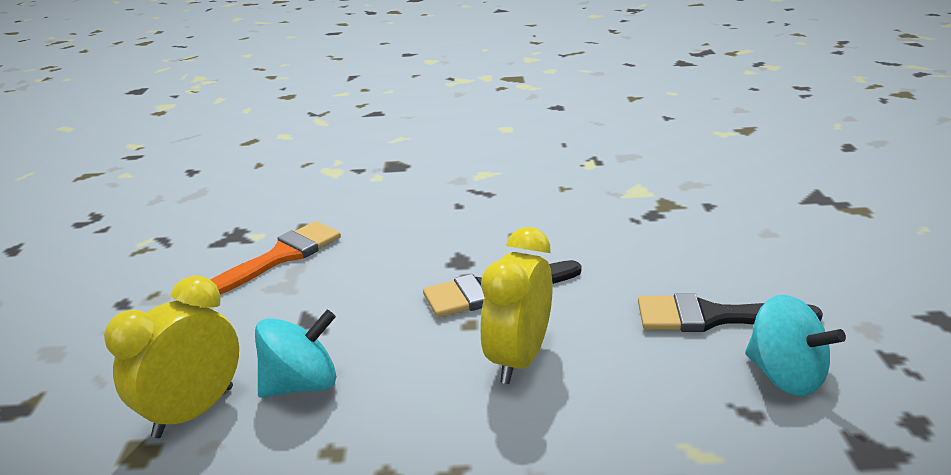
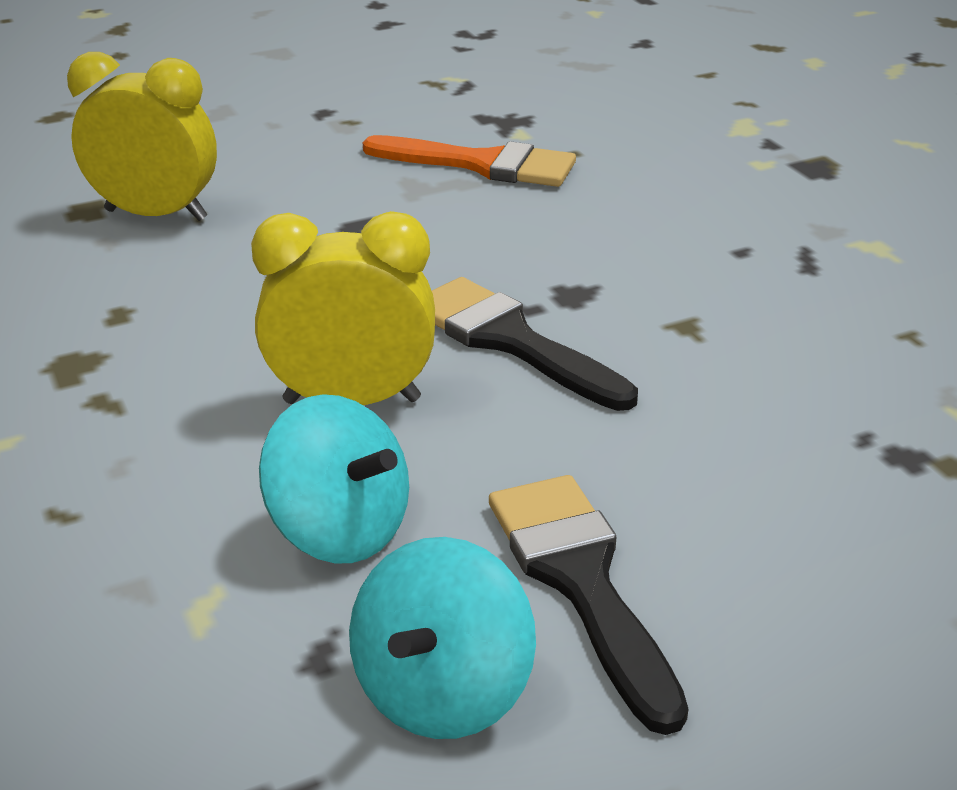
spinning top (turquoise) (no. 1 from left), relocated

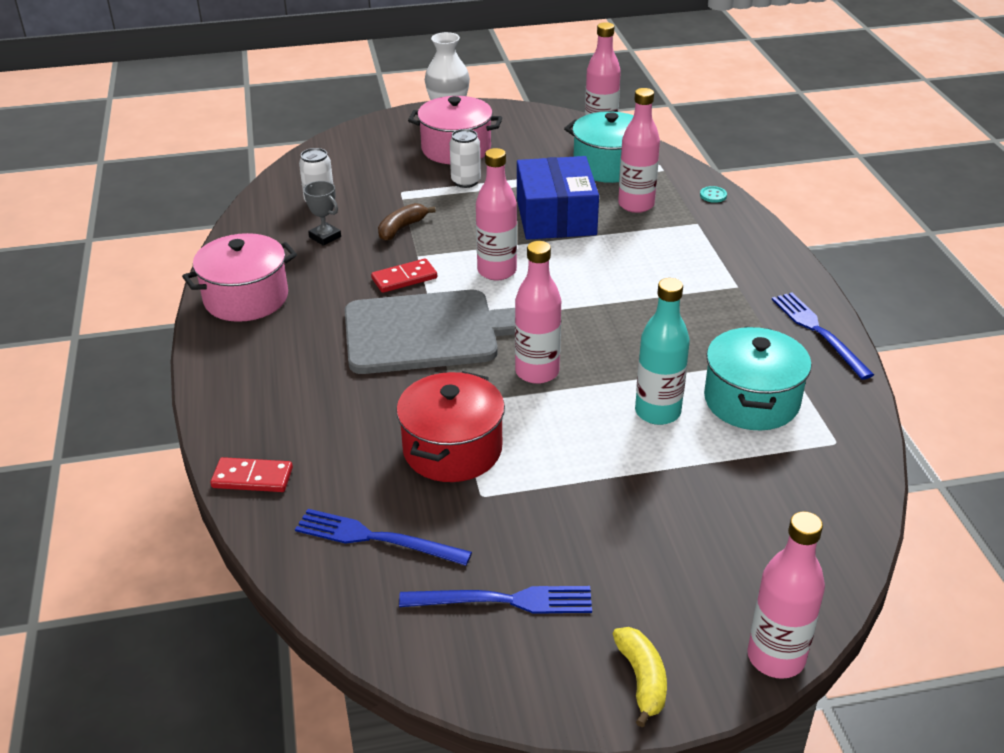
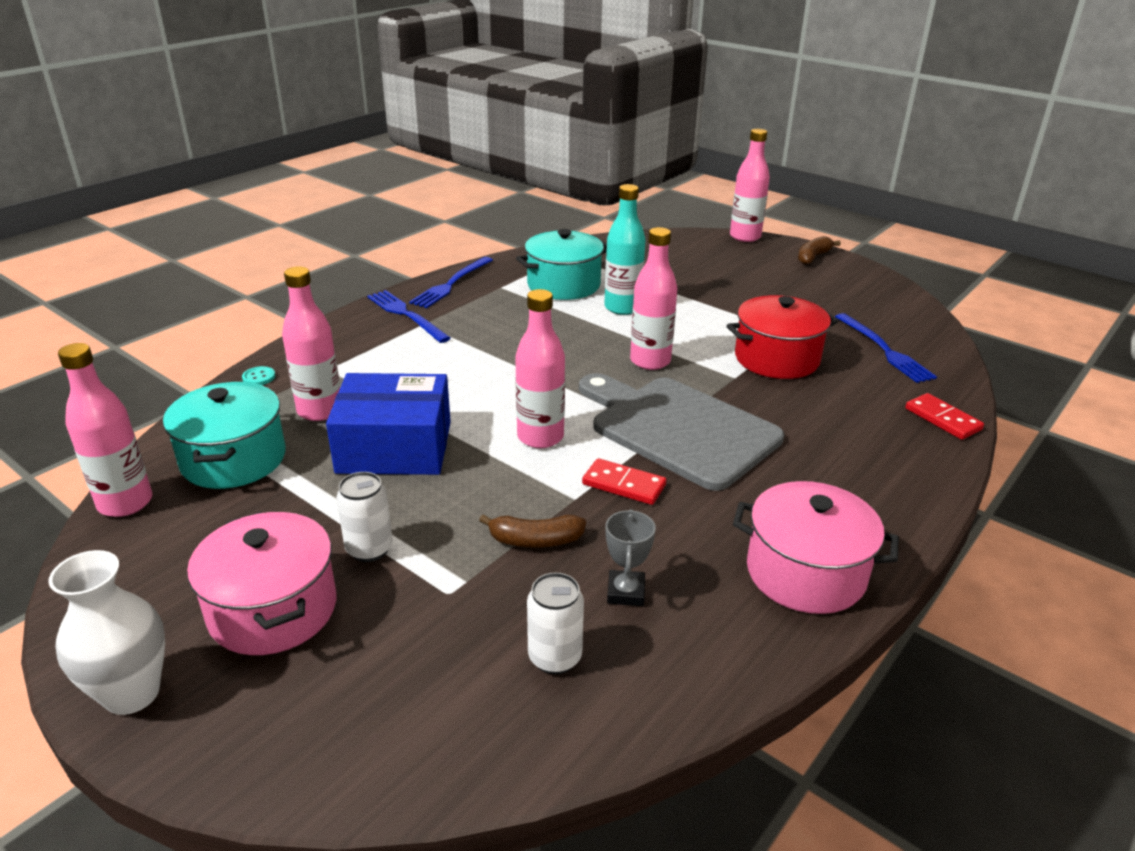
box (blue), 45 degrees clockwise
fork (blue) (no. 2 from left in the first image) -> fork (blue) (no. 1 from left), relocated
banana (yellow) -> banana (brown) (no. 2 from left)

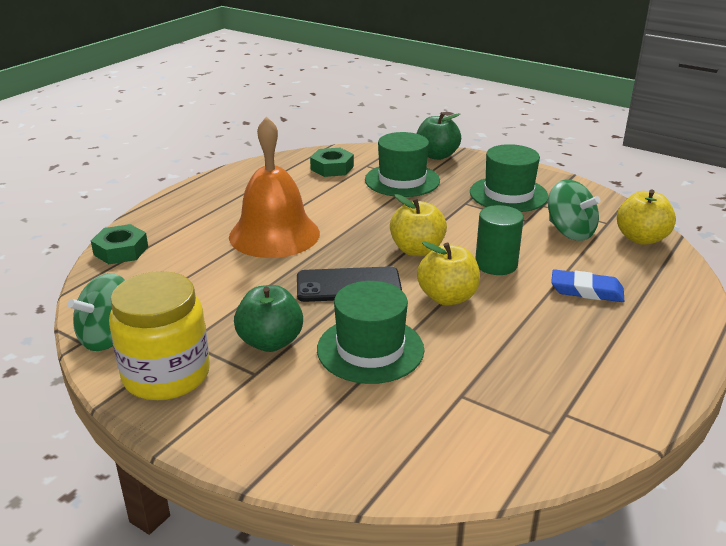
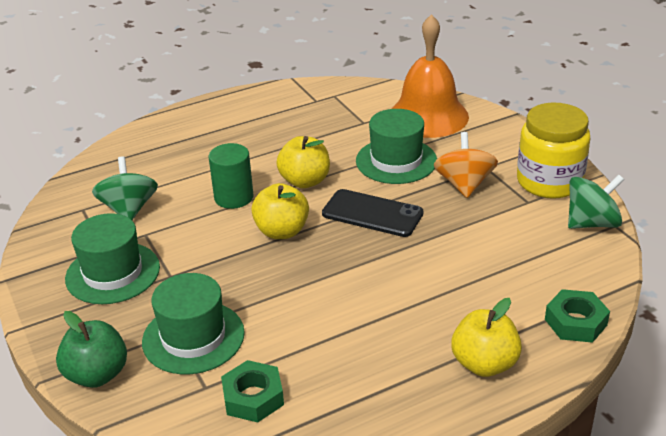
bell (orange), relocated
apple (yellow) (no. 3 from left), relocated
eraser (blue) -> none
apple (green) (no. 1 from left) -> spinning top (orange)

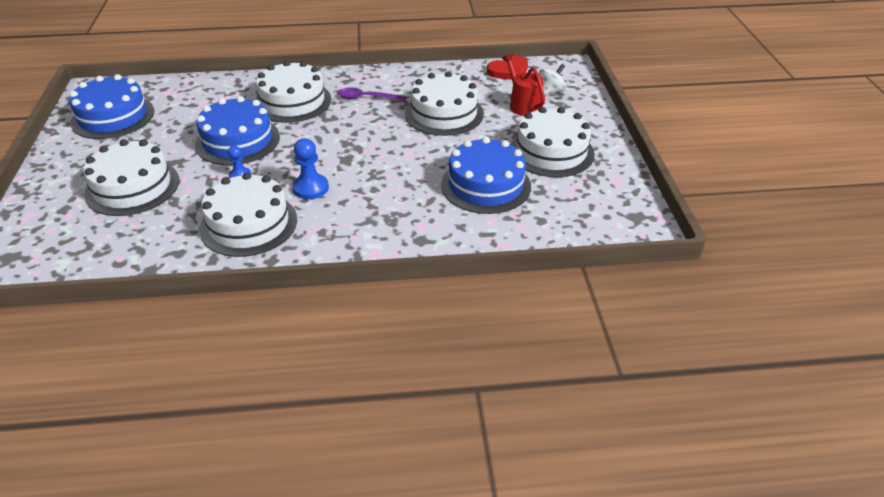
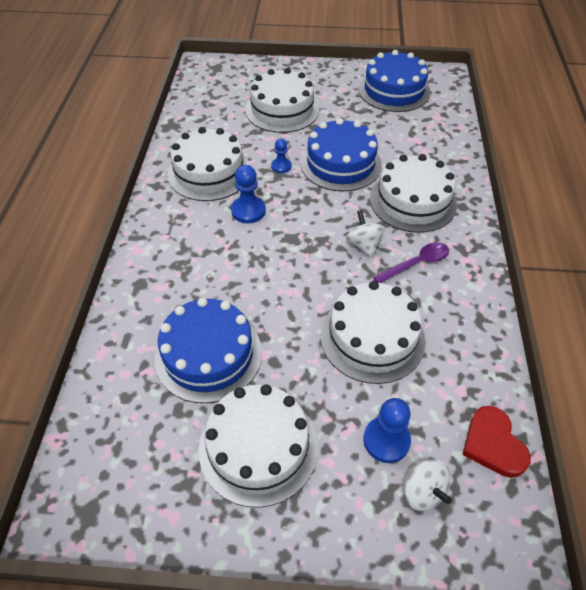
watering can (red) -> pawn (blue) (no. 3 from left)
spoon (purple), 45 degrees clockwise
none -> spinning top (white) (no. 1 from left)

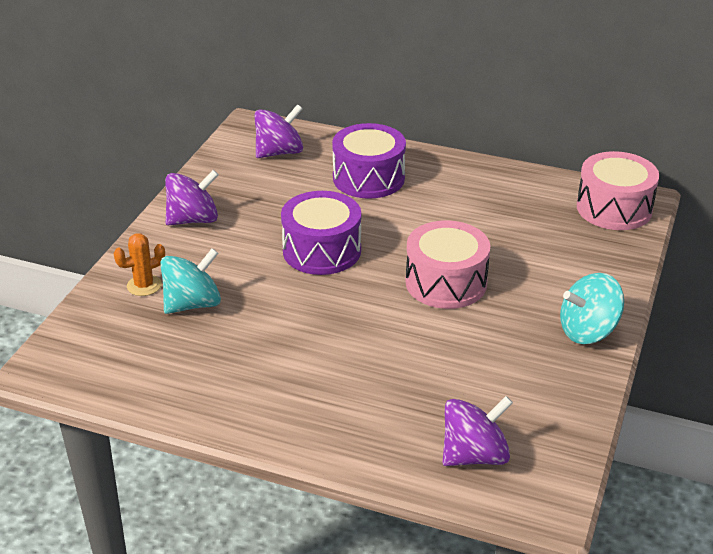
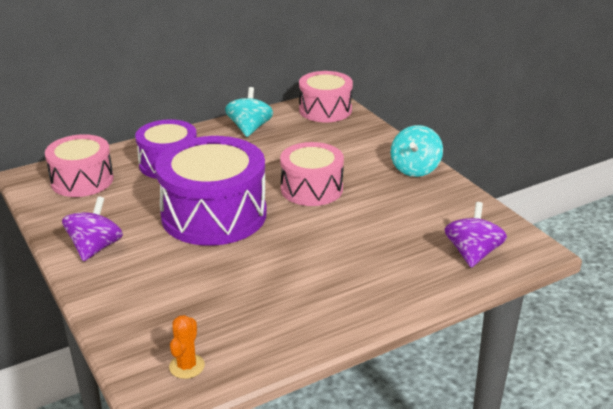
spinning top (purple) (no. 2 from left) -> drum (pink) (no. 1 from left)
drum (purple) (no. 1 from left in the first image) -> drum (purple) (no. 2 from left), x1.60
cactus (orange), relocated
spinning top (turquoise) (no. 1 from left), relocated

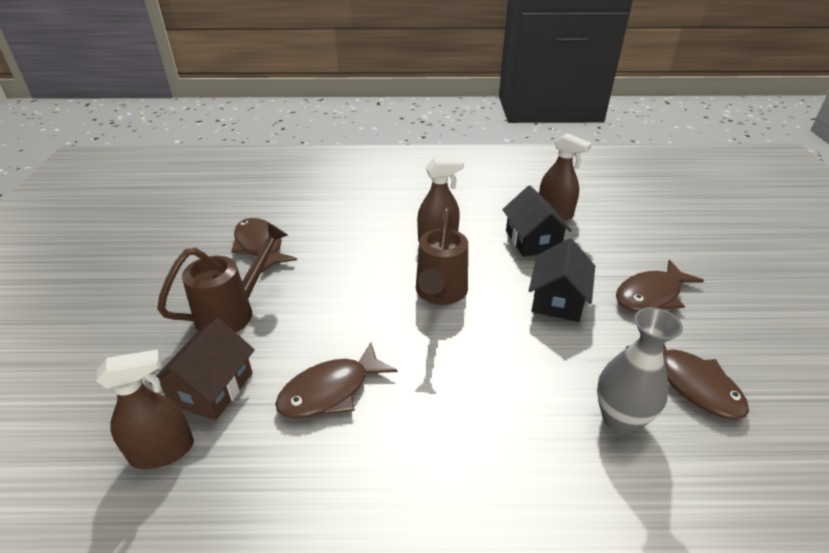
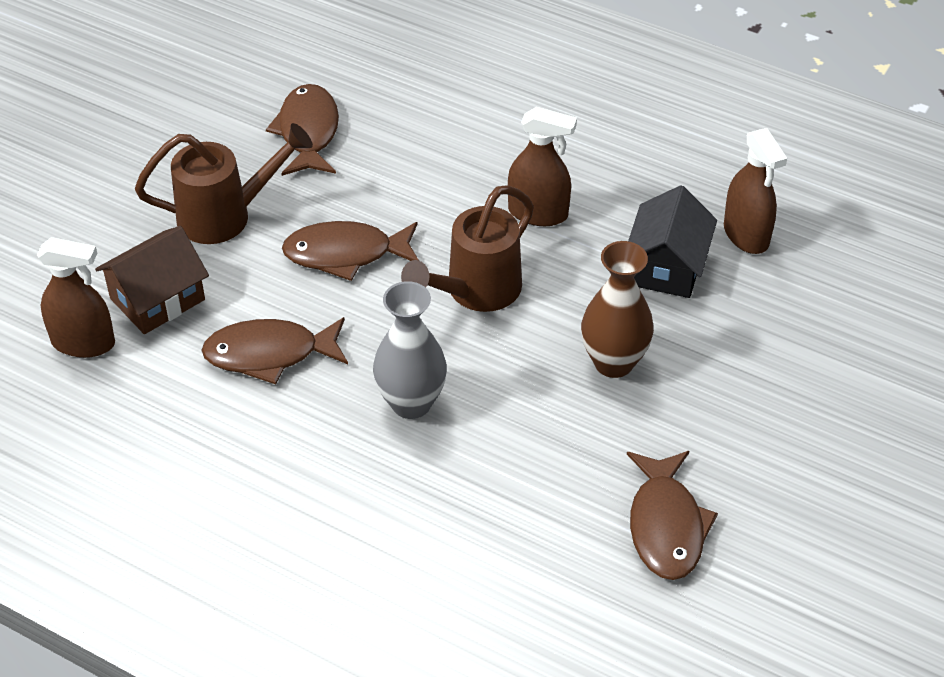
house (black) (no. 2 from left) -> vase (brown)
fish (brown) (no. 3 from left), relocated
vase (grey), relocated

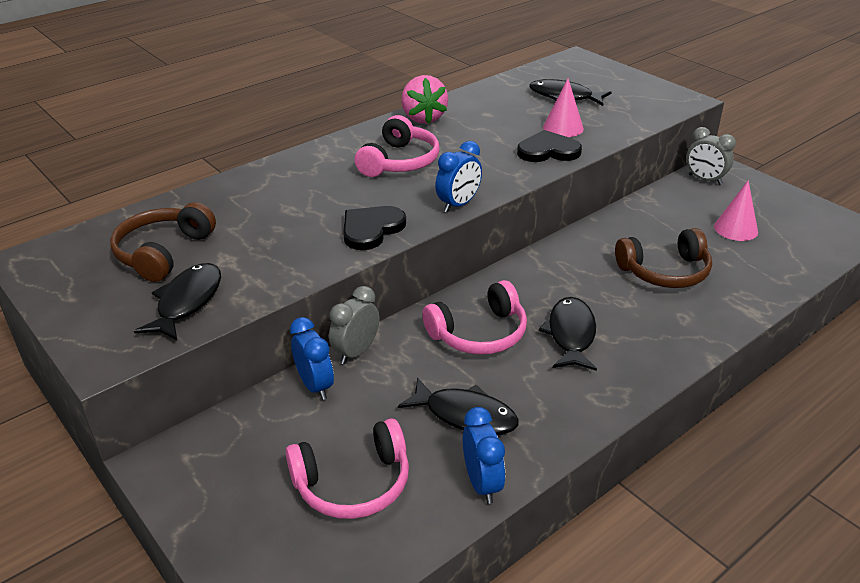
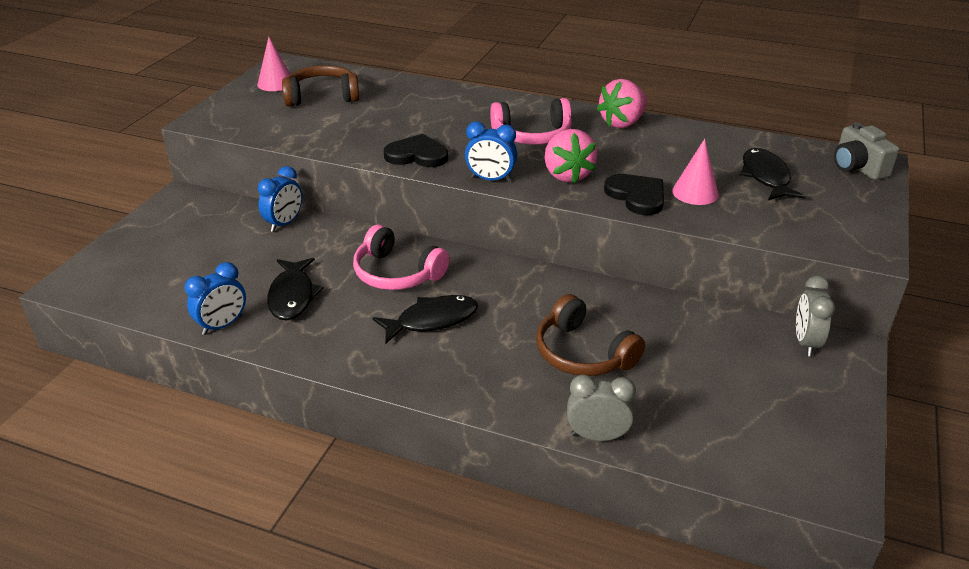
cone (pink) (no. 2 from left in the first image) -> cone (pink) (no. 1 from left), relocated
fish (black) (no. 1 from left) -> none
clock (grey) (no. 1 from left), relocated
headphones (pink) (no. 1 from left) -> none
none -> camera (grey)
none -> strawberry (pink) (no. 1 from left)

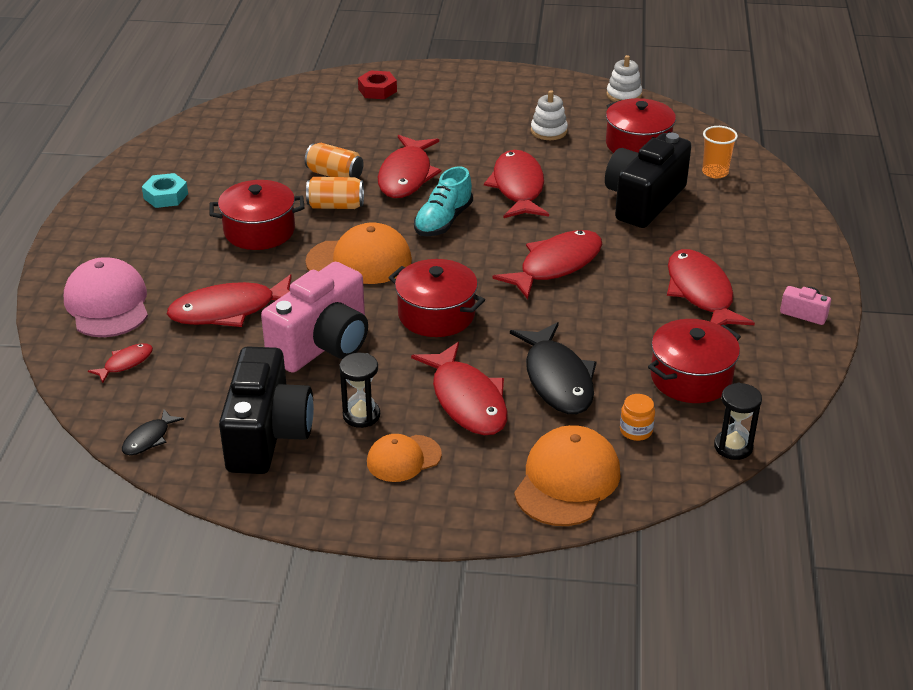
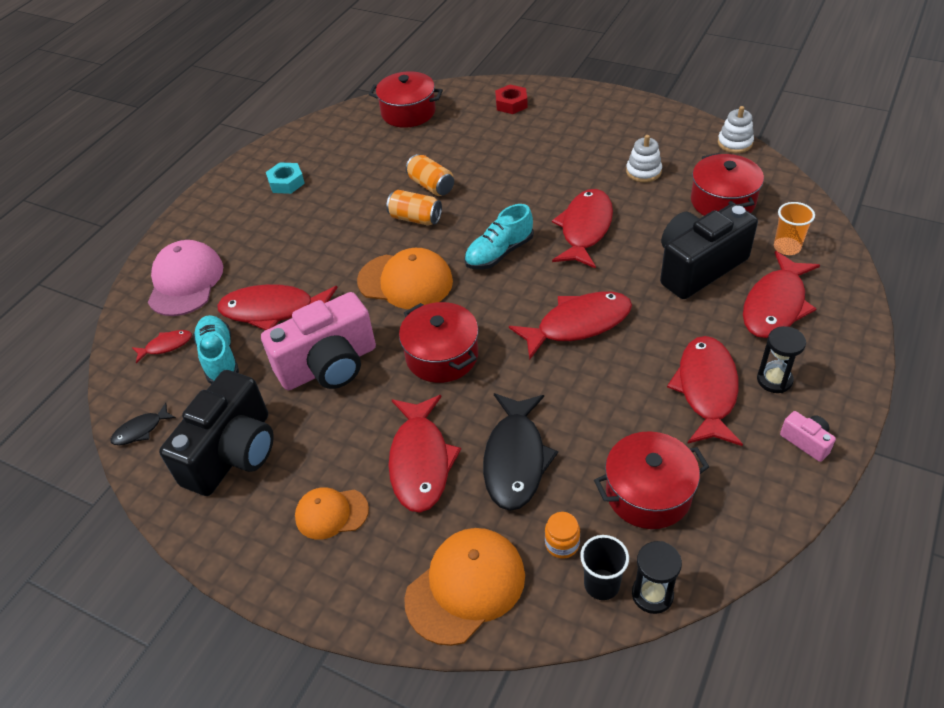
fish (red) (no. 3 from left in the first image) -> fish (red) (no. 7 from left), relocated
pot (red) (no. 1 from left), relocated
hourglass (black) (no. 1 from left in the first image) -> hourglass (black) (no. 2 from left), relocated
none -> shoe (turquoise) (no. 1 from left)
none -> cup (black)

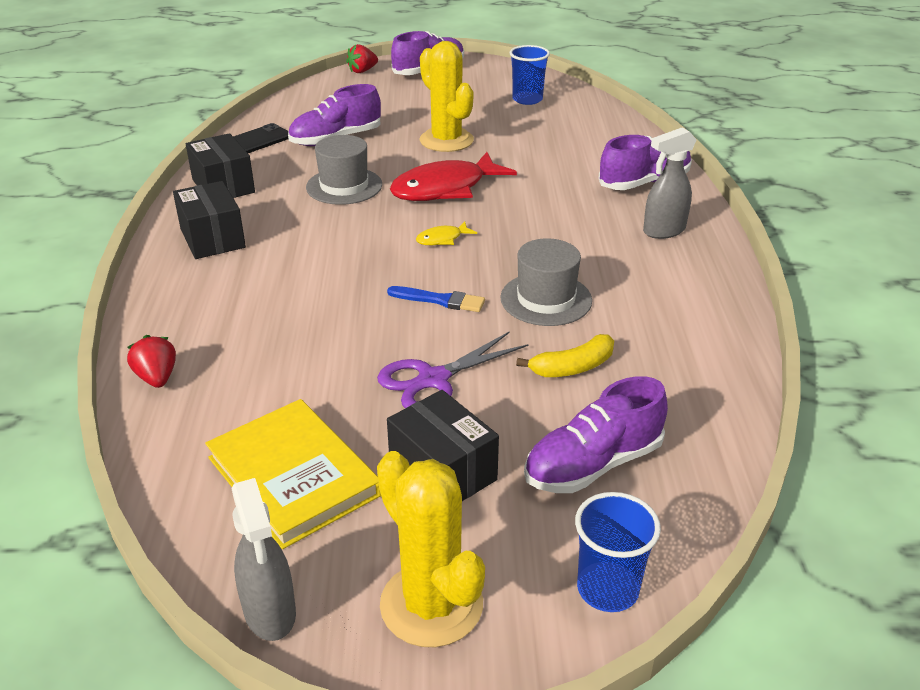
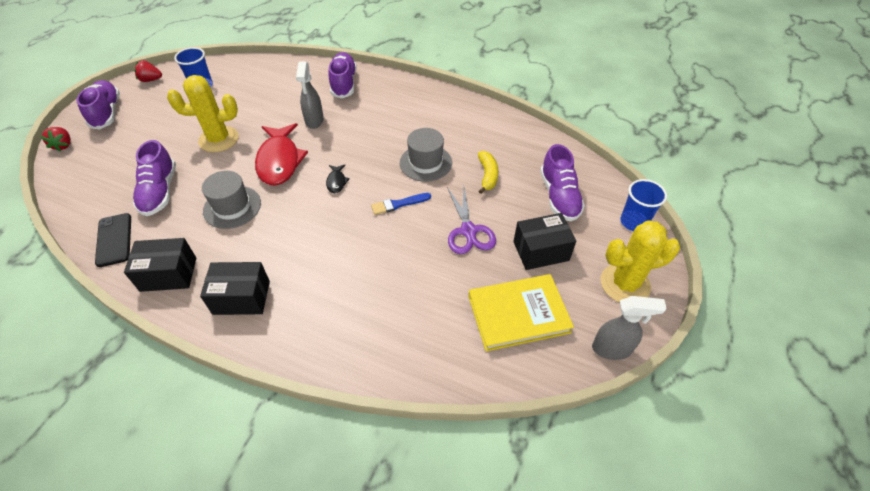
spray bottle (grey) (no. 2 from left in the first image) -> spray bottle (grey) (no. 1 from left), relocated
fish (yellow) -> fish (black)
brush (blue), 150 degrees counterclockwise
strawberry (red) (no. 1 from left in the first image) -> strawberry (red) (no. 2 from left), relocated

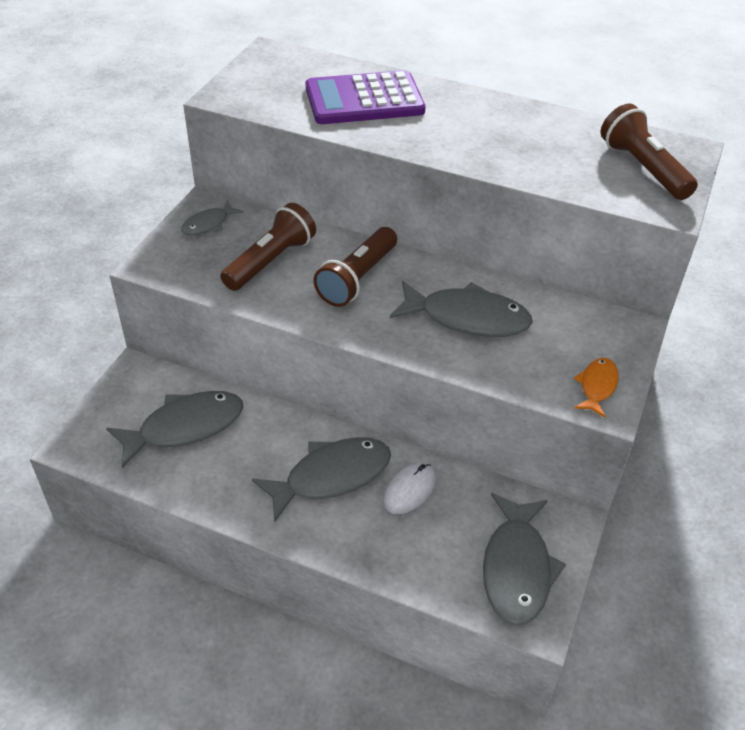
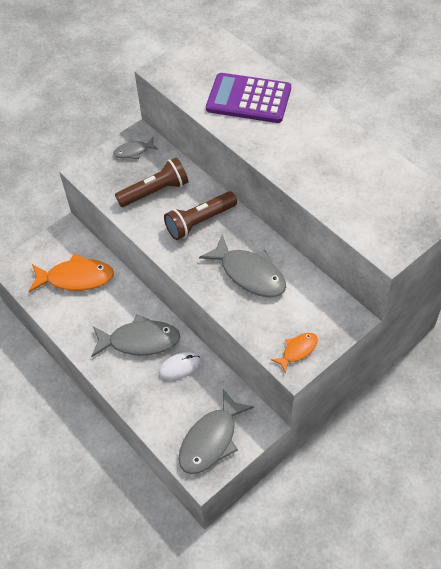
flashlight (brown) (no. 3 from left) -> none
fish (grey) (no. 1 from left) -> fish (orange) (no. 1 from left)

